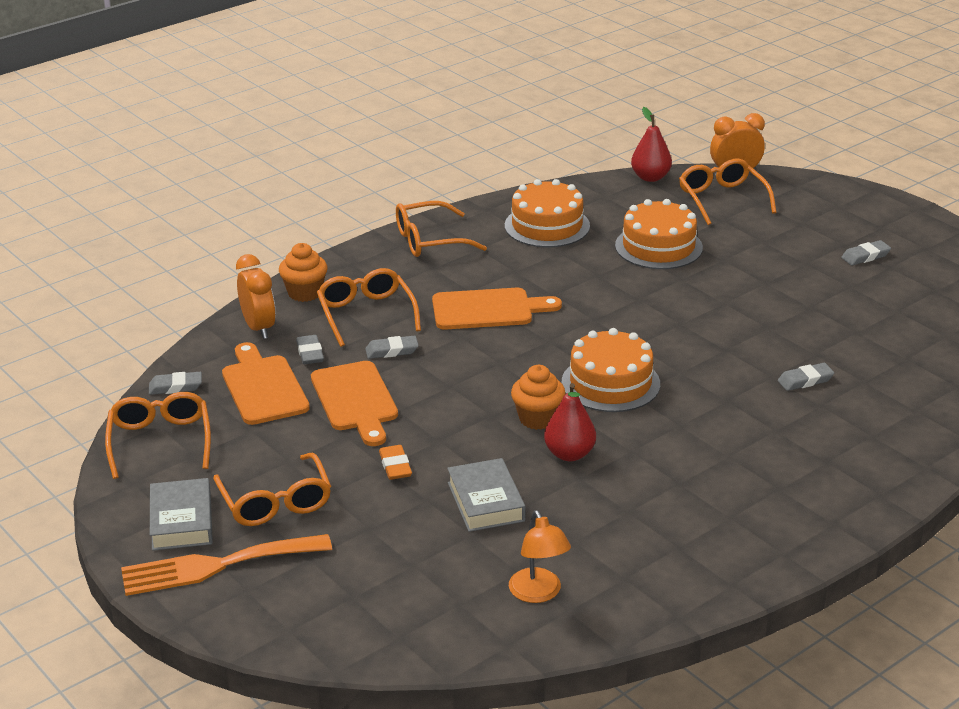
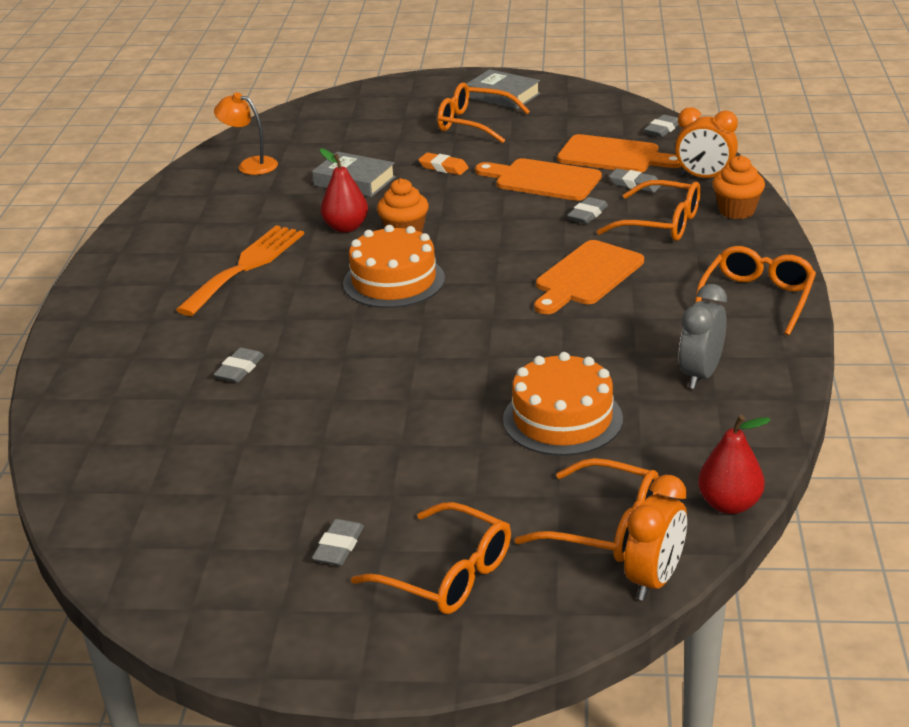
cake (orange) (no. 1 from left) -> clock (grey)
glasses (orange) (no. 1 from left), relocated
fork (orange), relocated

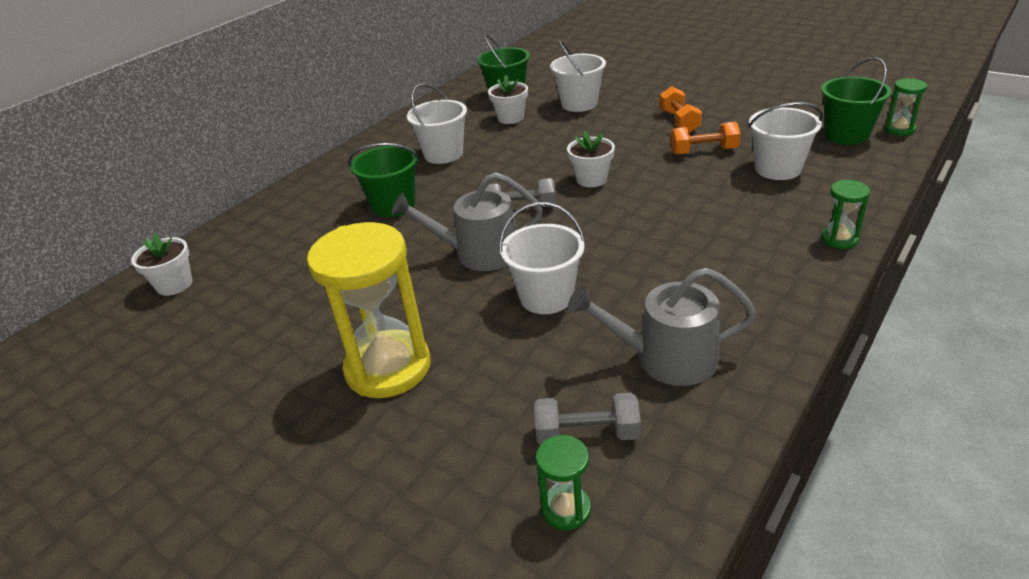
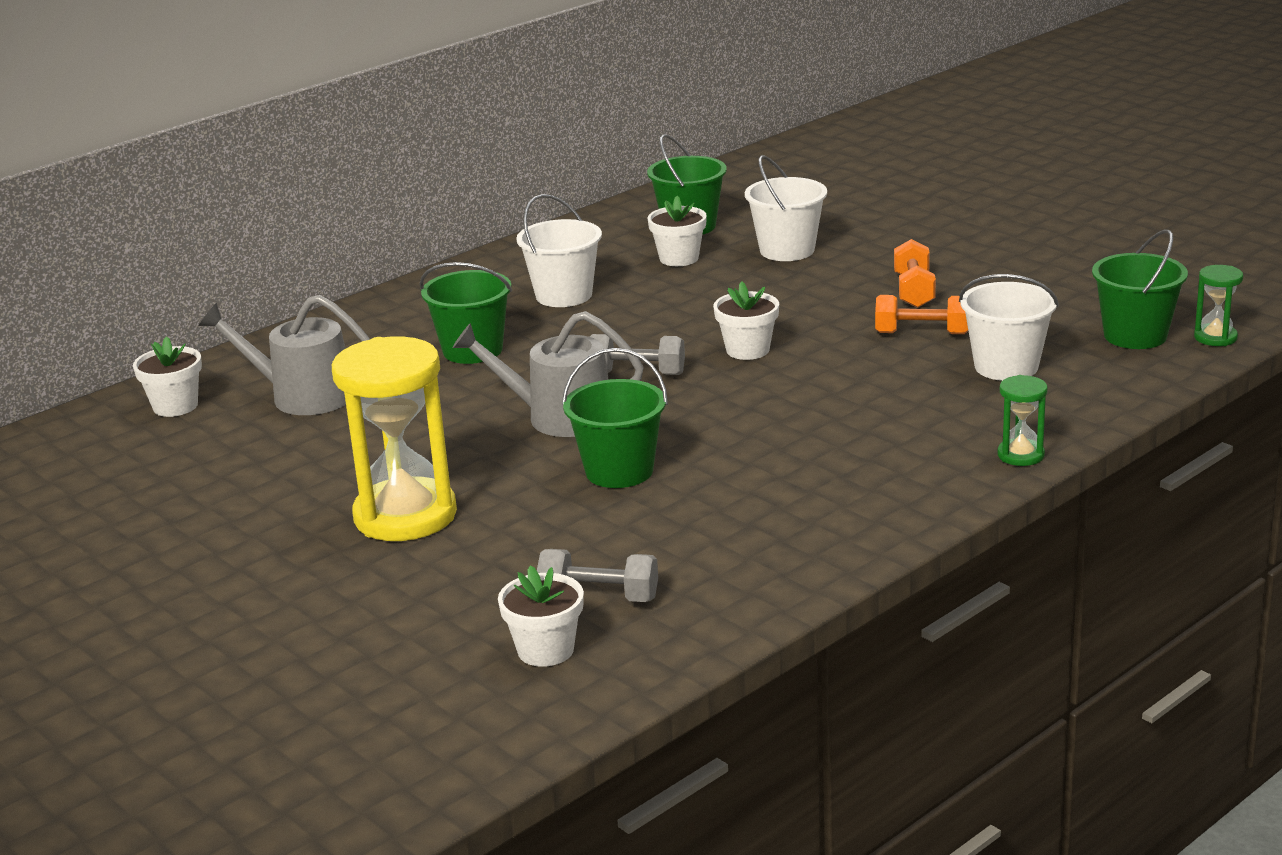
bucket (white) (no. 2 from left) -> bucket (green) (no. 2 from left)
watering can (grey) (no. 2 from left in the first image) -> watering can (grey) (no. 1 from left), relocated
hourglass (green) (no. 1 from left) -> flower pot (white) (no. 2 from left)

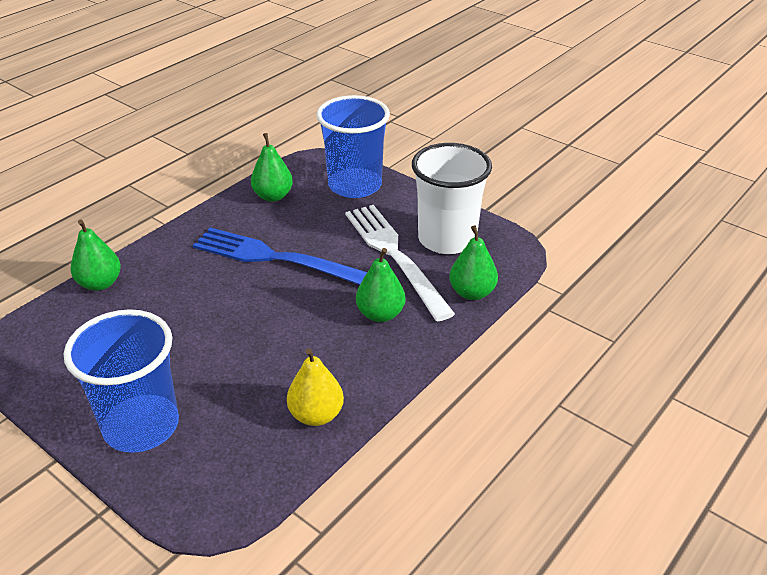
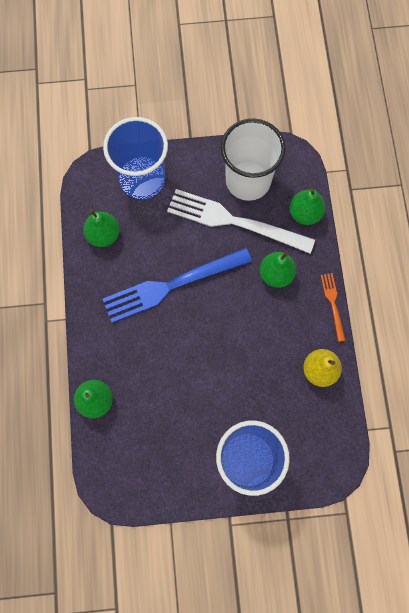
none -> fork (orange)

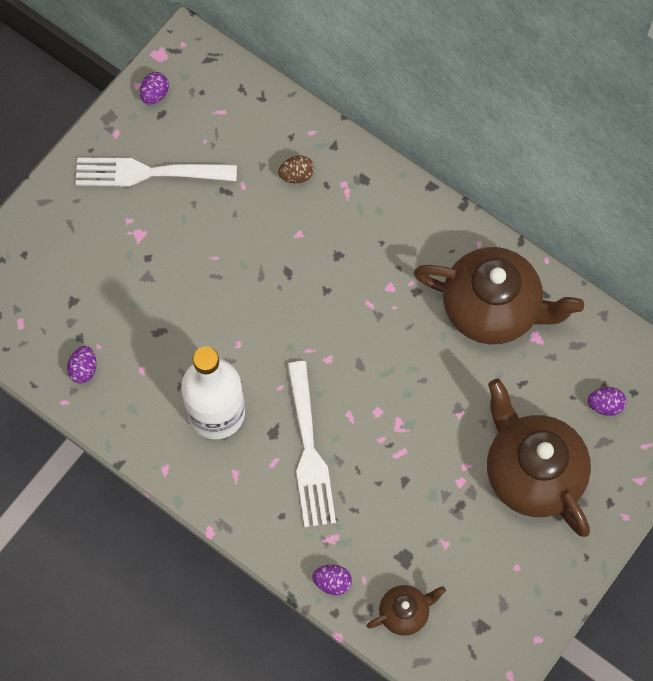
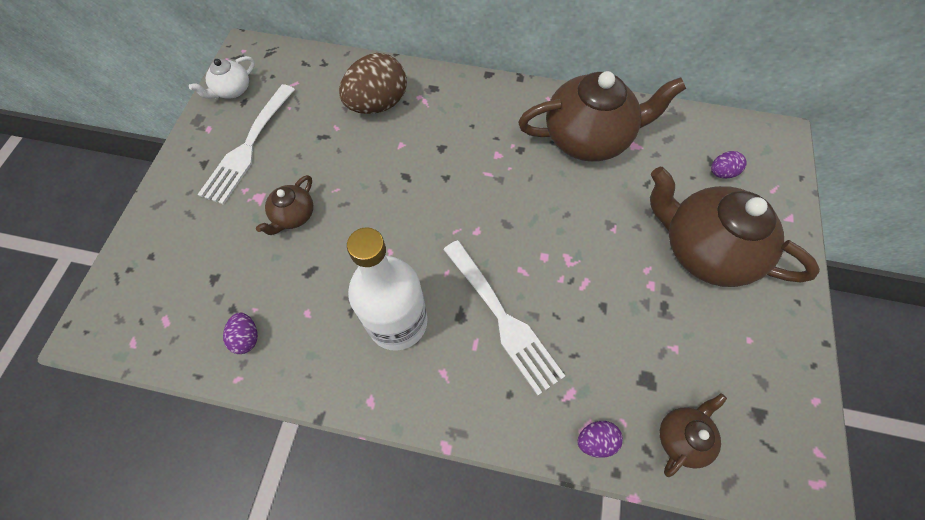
egg (purple) (no. 2 from left) -> teapot (white)
egg (brown), x2.15
fork (white) (no. 1 from left), 45 degrees counterclockwise
none -> teapot (brown) (no. 1 from left)

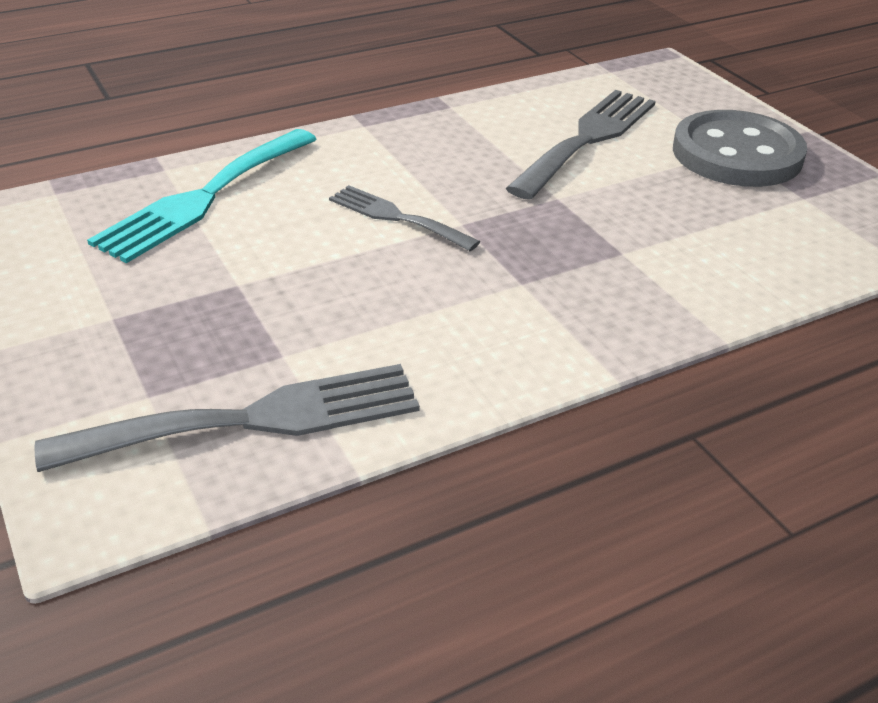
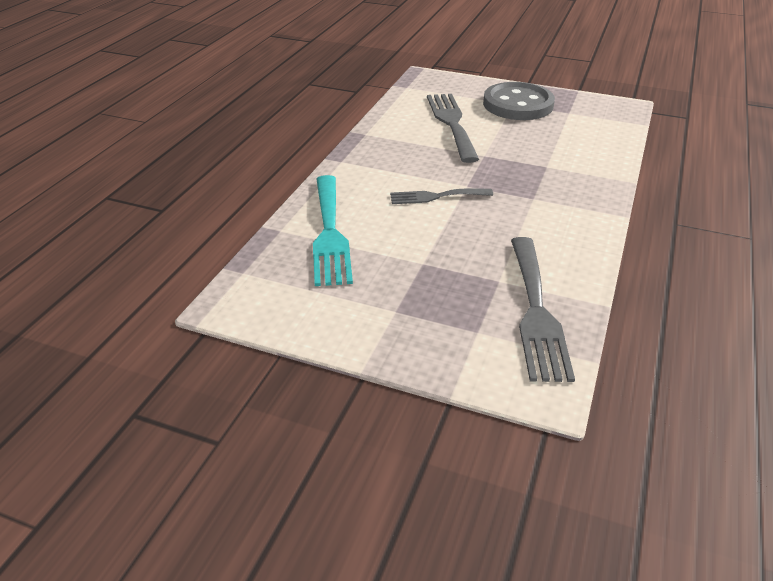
fork (grey) (no. 1 from left in the first image) -> fork (grey) (no. 3 from left), 150 degrees clockwise

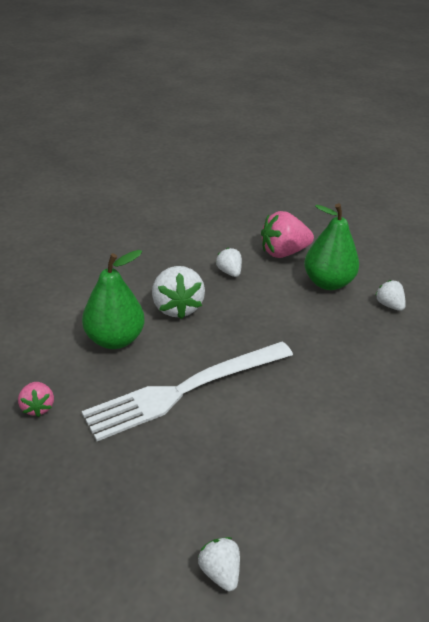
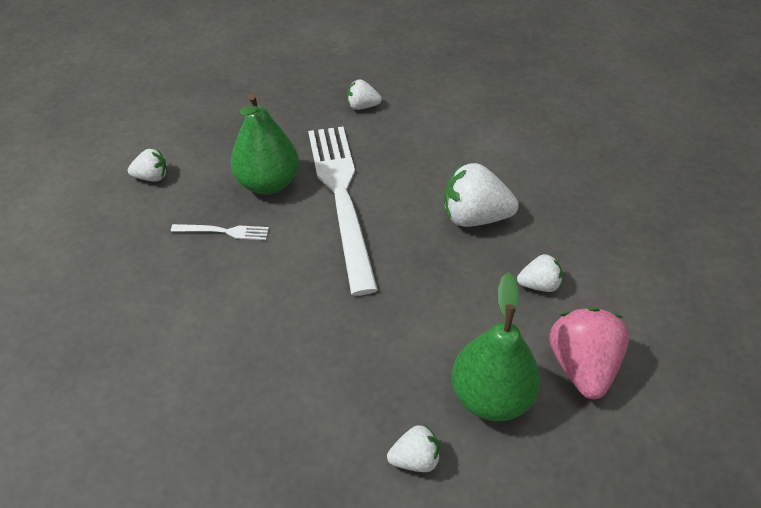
pear (green) (no. 1 from left), relocated
strawberry (pink) (no. 1 from left) -> strawberry (white) (no. 2 from left)
none -> fork (white) (no. 1 from left)

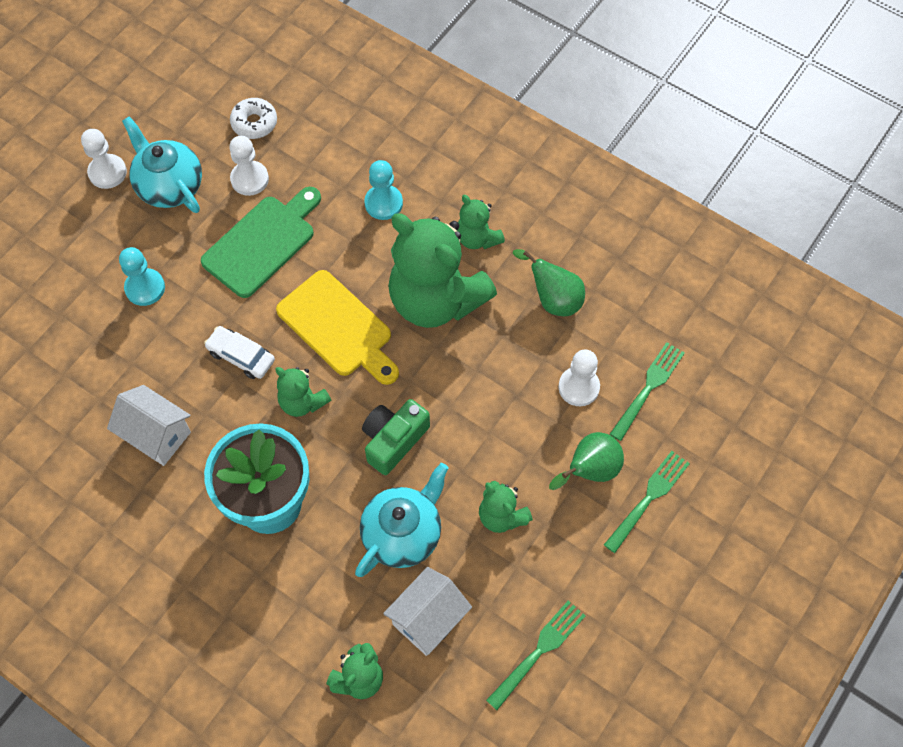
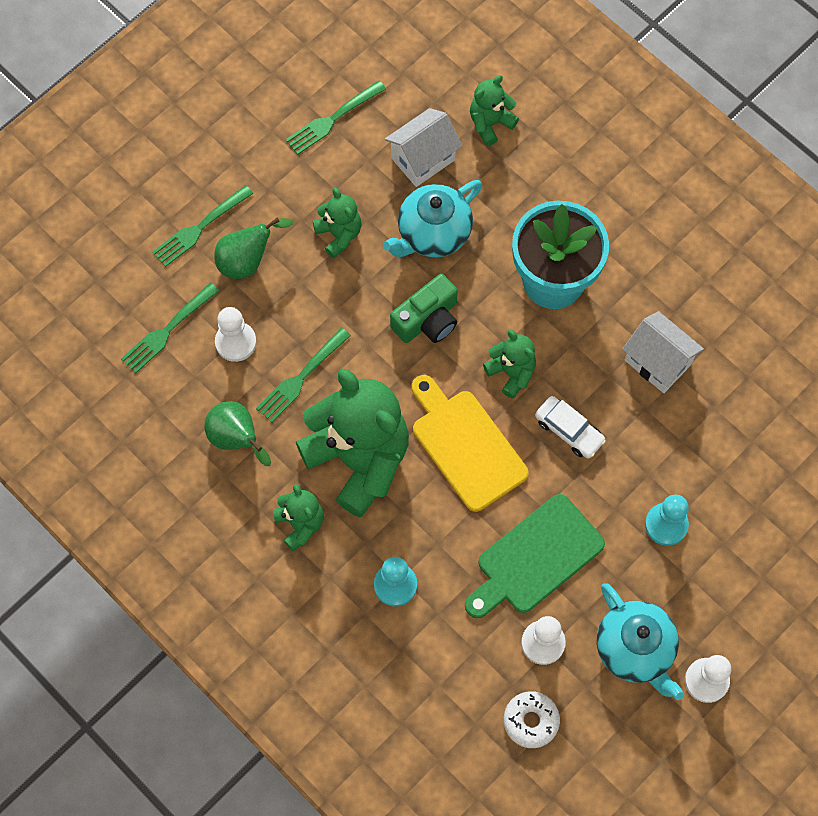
none -> fork (green) (no. 3 from left)

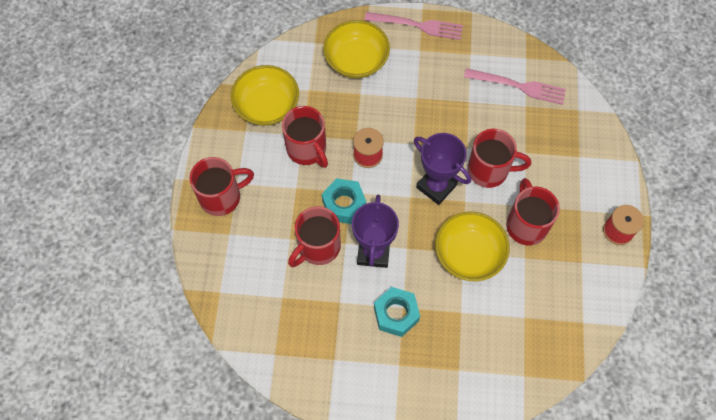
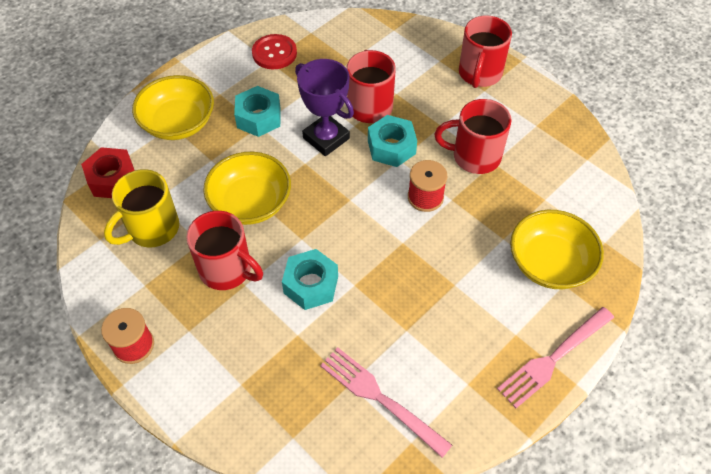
bowl (yellow) (no. 1 from left), relocated
fork (pink) (no. 2 from left in the first image) -> fork (pink) (no. 1 from left), 75 degrees clockwise
mug (red) (no. 4 from left) -> nut (turquoise) (no. 2 from left)
trophy (purple) (no. 2 from left) -> none
none -> button (red)
none -> nut (red)
none -> mug (yellow)

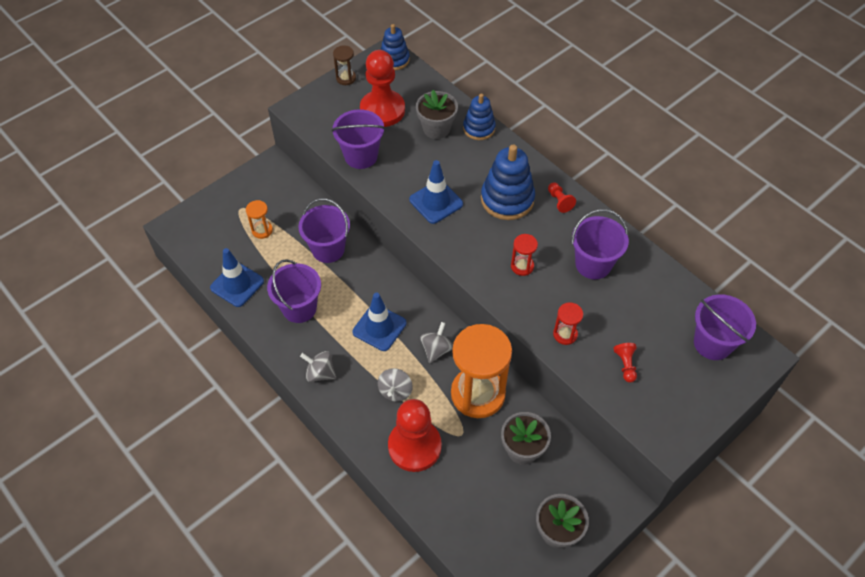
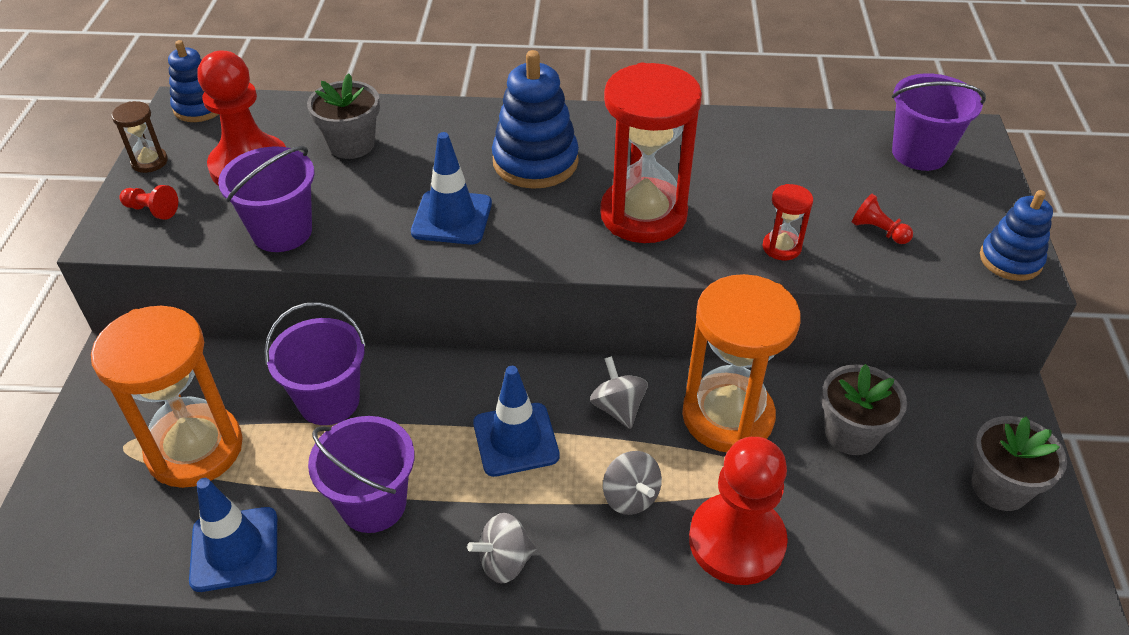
stacking toy (blue) (no. 2 from left in the first image) -> stacking toy (blue) (no. 3 from left), relocated
pawn (red) (no. 3 from left in the first image) -> pawn (red) (no. 1 from left), relocated
hourglass (orange) (no. 1 from left), x2.31
bucket (purple) (no. 4 from left) -> none
hourglass (red) (no. 1 from left), x2.31

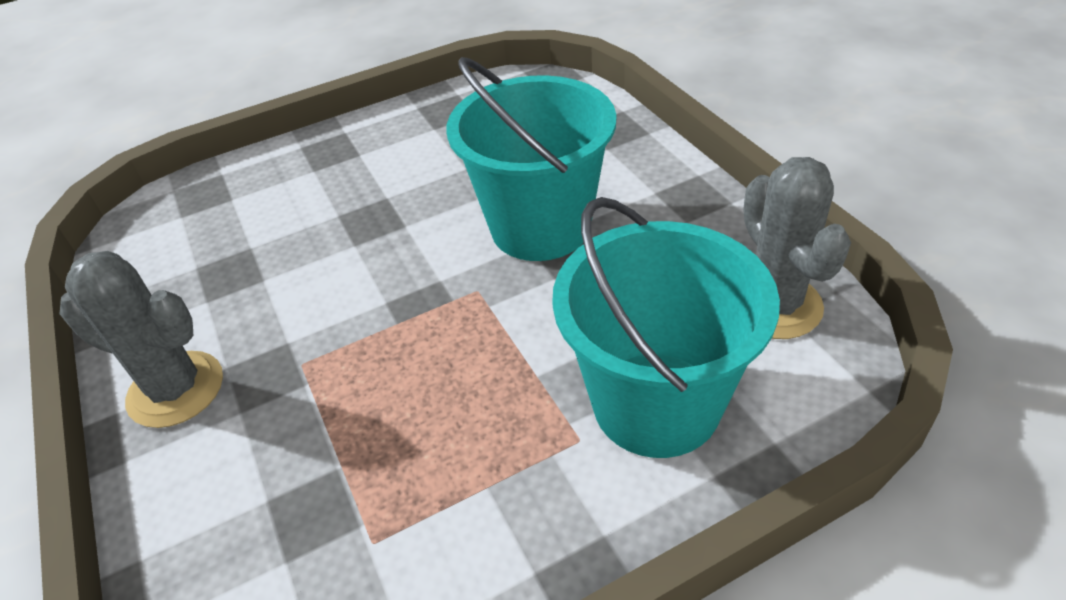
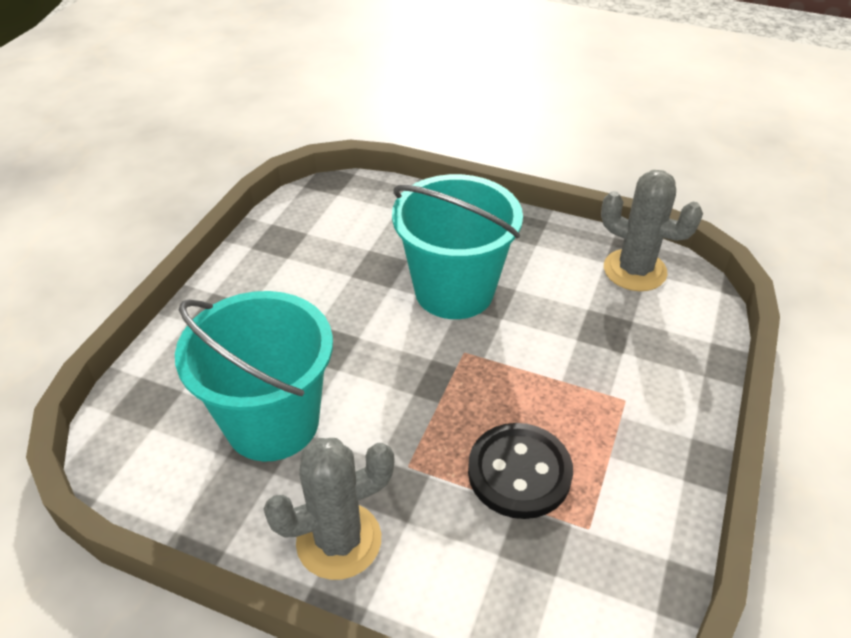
bucket (turquoise) (no. 2 from left in the first image) -> bucket (turquoise) (no. 1 from left), relocated
none -> button (black)

